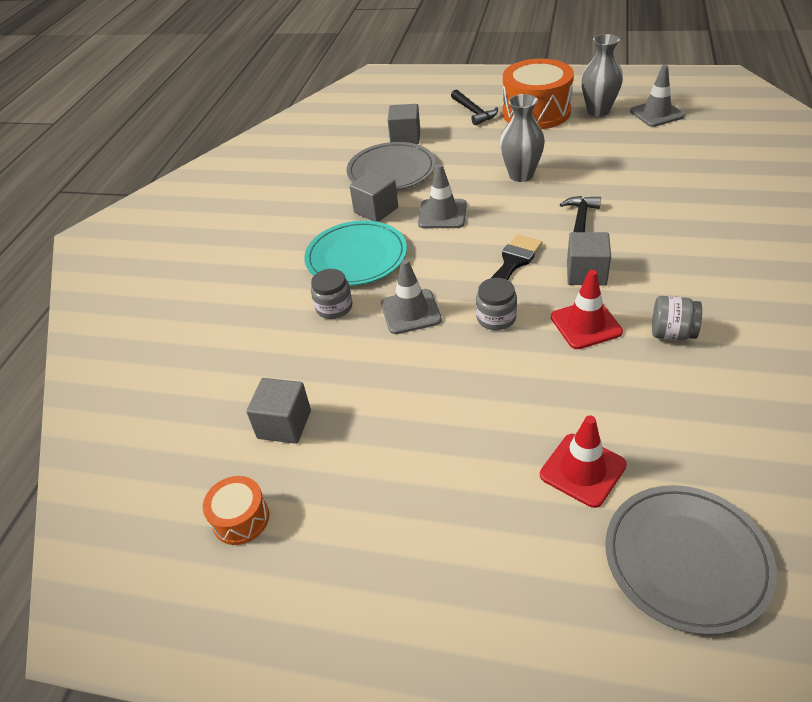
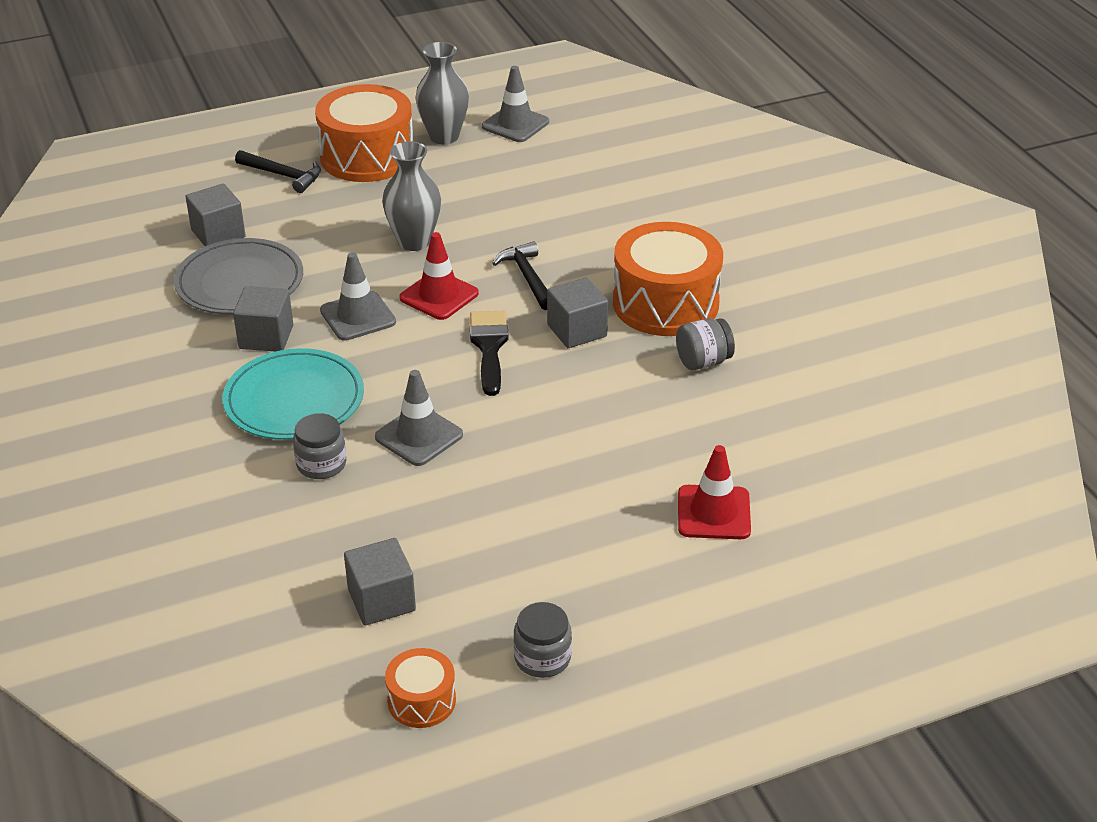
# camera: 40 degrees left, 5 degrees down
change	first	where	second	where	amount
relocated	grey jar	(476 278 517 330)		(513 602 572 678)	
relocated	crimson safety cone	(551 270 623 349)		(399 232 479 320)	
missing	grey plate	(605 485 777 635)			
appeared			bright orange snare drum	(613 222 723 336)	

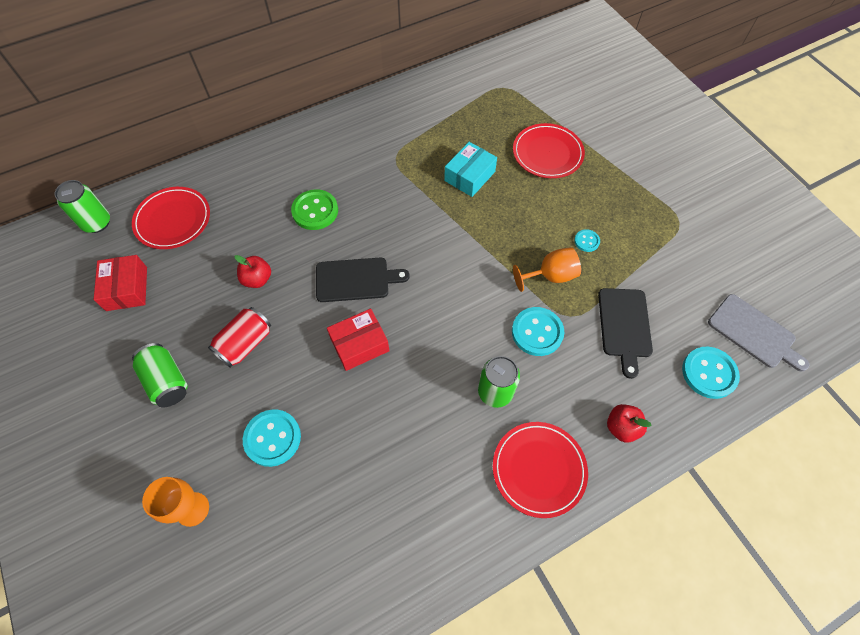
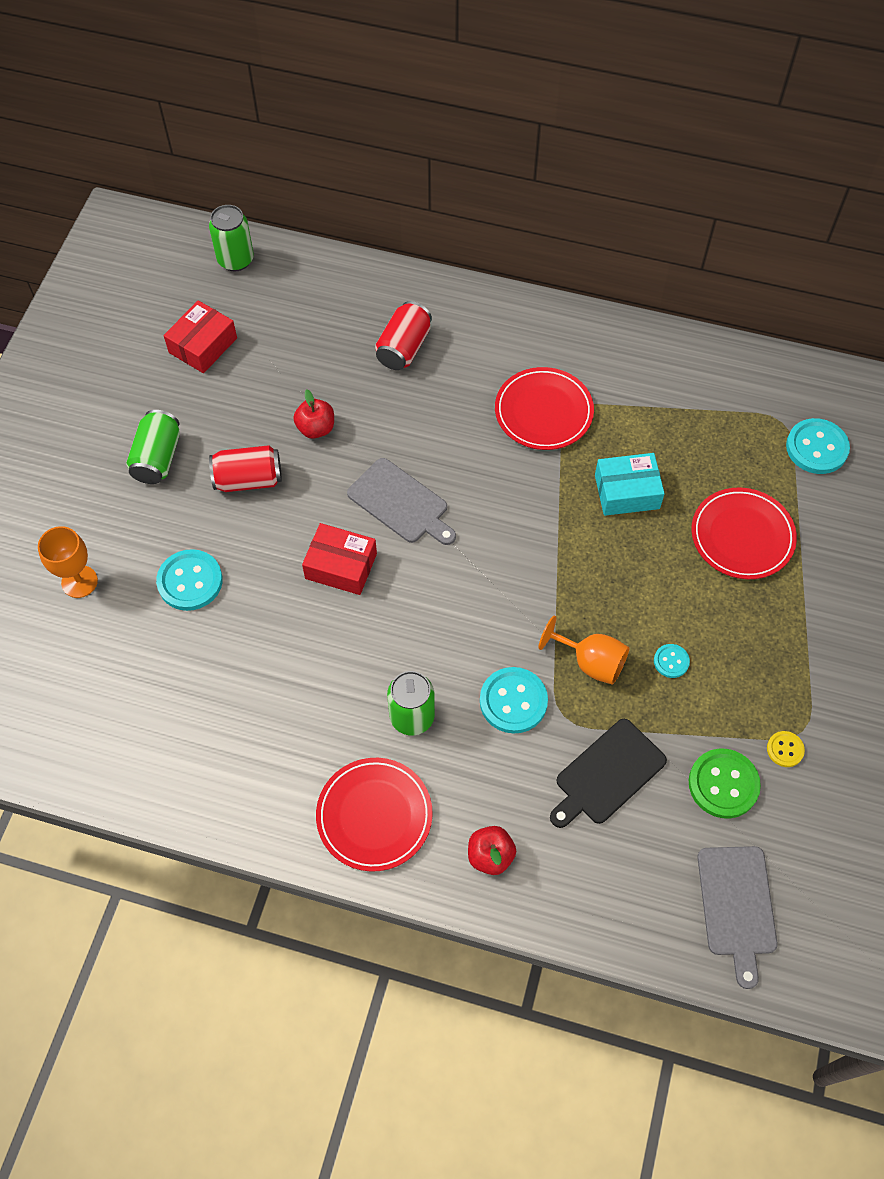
# camera: 45 degrees right, 0 degrees up
change	first	where	second	where	amount
relocated	crimson plate	(132 187 210 249)		(495 367 594 450)	
relocated	green sewing button	(291 189 338 230)		(689 749 761 819)	
colour	jet-black cutting board	(316 258 410 302)	grey cutting board	(347 458 456 545)	
relocated	turquoise sewing button	(682 347 740 399)		(786 418 850 474)	
appeared			crimson soda can	(375 301 432 370)	
appeared			golden sewing button	(767 731 805 767)	

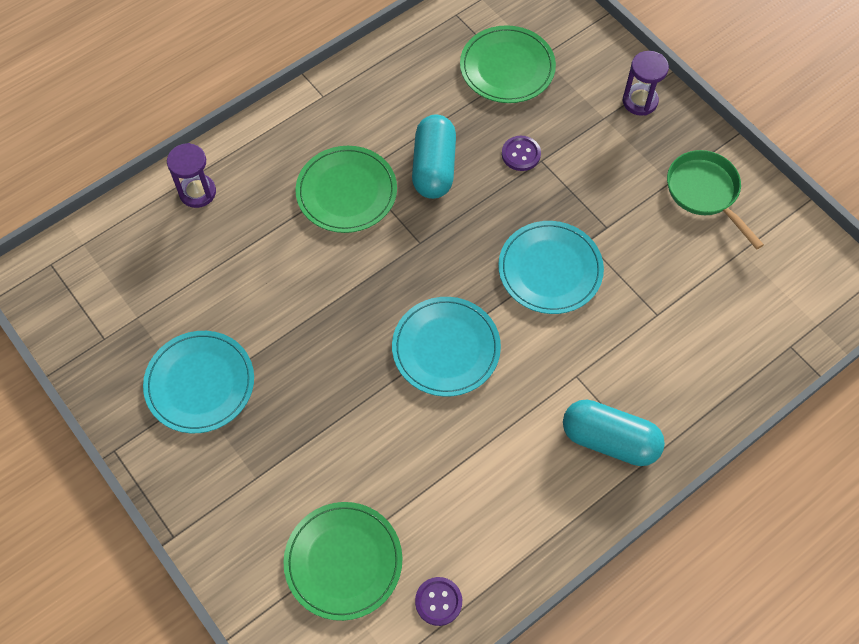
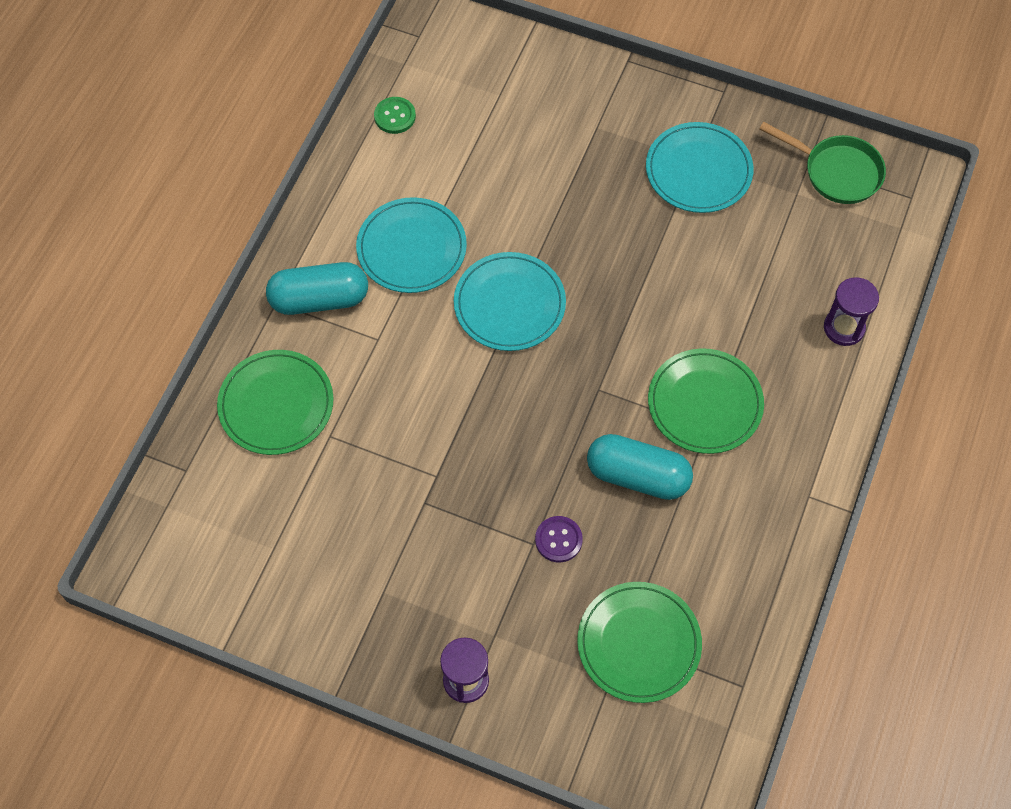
# camera: 150 degrees right, 0 degrees up
change	first	where	second	where	amount
relocated	green plate	(283 502 403 621)		(217 350 333 455)	
spun	turquoise pill shape	(412 114 456 199)		(587 434 693 500)	45 degrees counterclockwise
colour	violet sewing button	(415 577 462 626)	green sewing button	(374 97 416 134)	
relocated	turquoise plate	(498 221 604 314)		(356 197 467 293)	
relocated	green skillet	(667 150 764 250)		(759 122 886 204)	

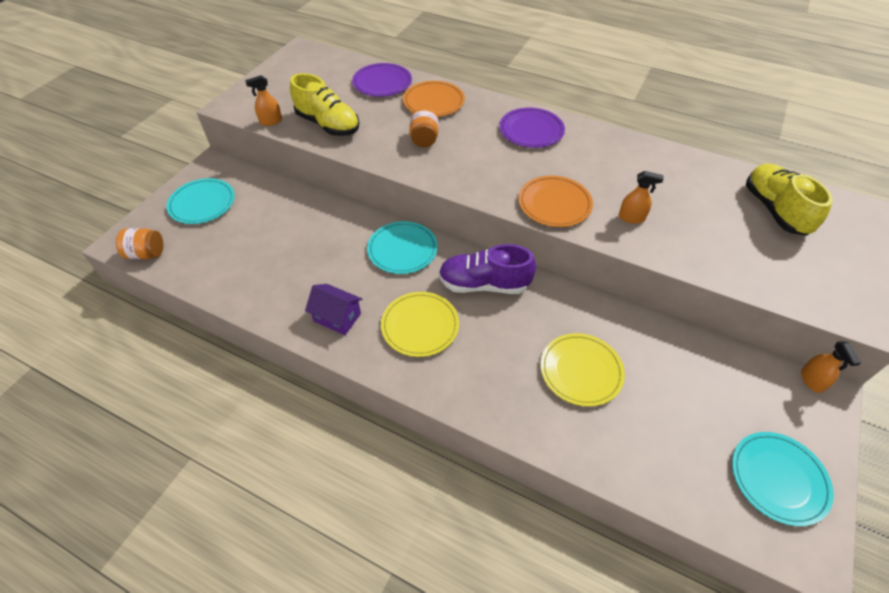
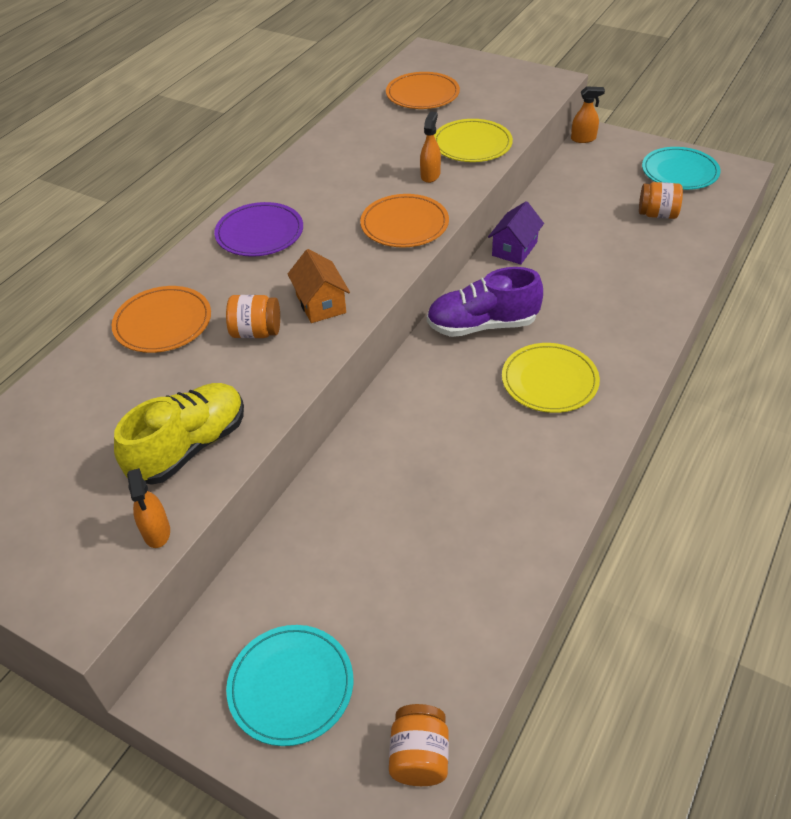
# camera: 85 degrees left, 5 degrees down
change	first	where	second	where	amount
relocated	violet toy house	(305 284 363 335)		(488 201 544 264)	
missing	violet plate	(352 63 412 97)			
missing	turquoise plate	(367 221 438 274)			
spun	violet lace-up shoe	(439 244 536 294)		(427 267 543 337)	75 degrees clockwise
relocated	golden plate	(540 333 625 407)		(434 119 513 162)	
exchanged	golden lace-up shoe	(746 164 833 236)	bright orange plate	(386 72 460 109)	
appeared			bright orange toy house	(287 249 350 323)	
appeared			bright orange jar	(639 182 683 219)	

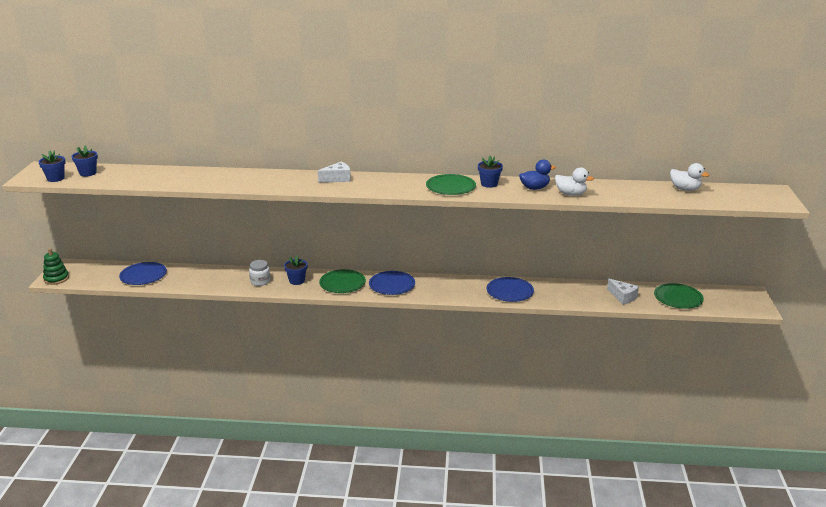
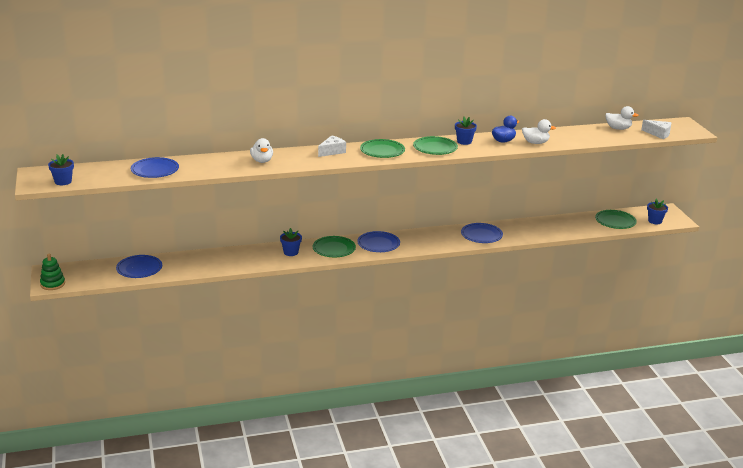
# camera: 20 degrees left, 0 degrees up
change	first	where	second	where	amount
relocated	cobalt flower pot	(71 145 98 177)		(647 198 668 224)	
missing	white jar	(249 260 270 286)			
relocated	white cheese	(607 279 639 305)		(641 120 671 139)	
appeared			cobalt plate	(131 157 179 178)	
appeared			white rubber duck	(250 138 273 163)	
appeared			green plate	(360 139 405 158)	

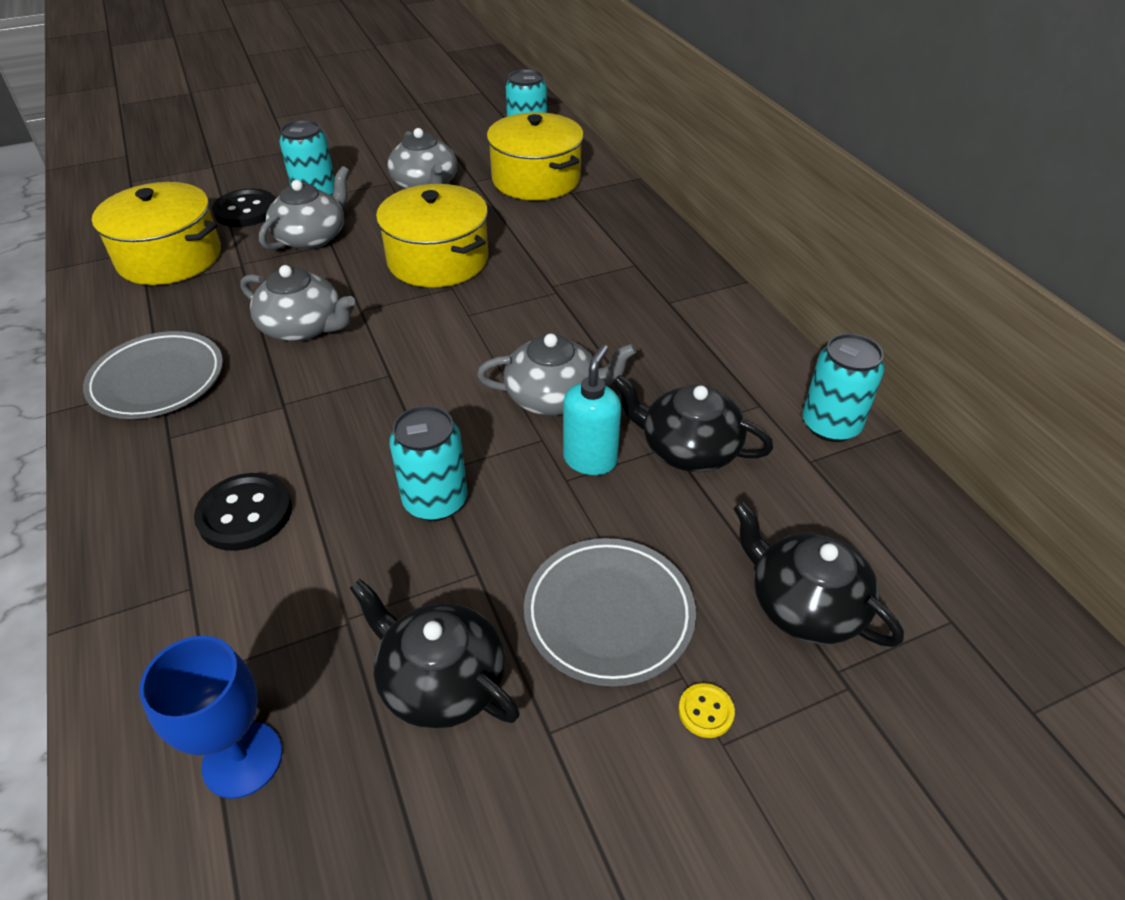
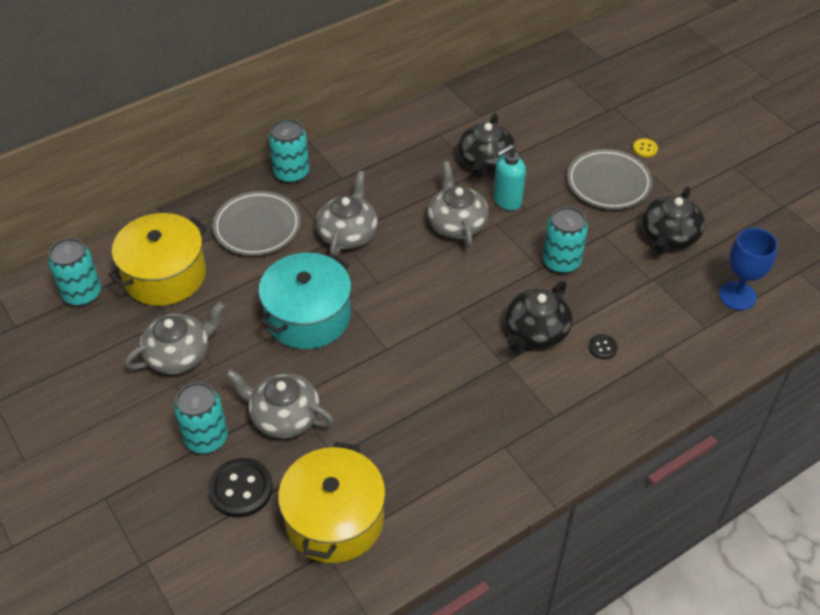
# camera: 100 degrees left, 5 degrees up
change	first	where	second	where	amount
relocated	grey plate	(83 331 223 419)		(213 191 301 256)	
size	jet-black sewing button	(194 473 292 551)		(589 335 618 359)	x0.50
relocated	grey teapot	(240 265 355 342)		(316 171 378 256)	
colour	golden stockpot	(376 184 488 288)	turquoise stockpot	(258 253 351 349)	
spun	turquoise pump bottle	(563 345 621 475)		(493 144 526 210)	45 degrees counterclockwise
relocated	jet-black teapot	(733 501 904 647)		(505 281 572 353)	
relocated	turquoise soda can	(802 333 885 442)		(269 119 309 183)	

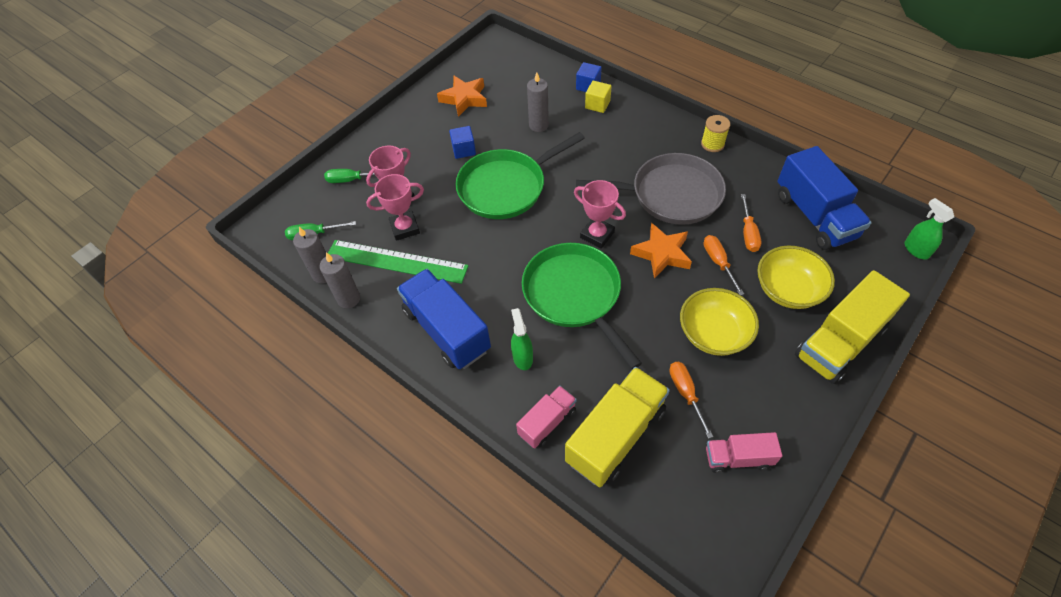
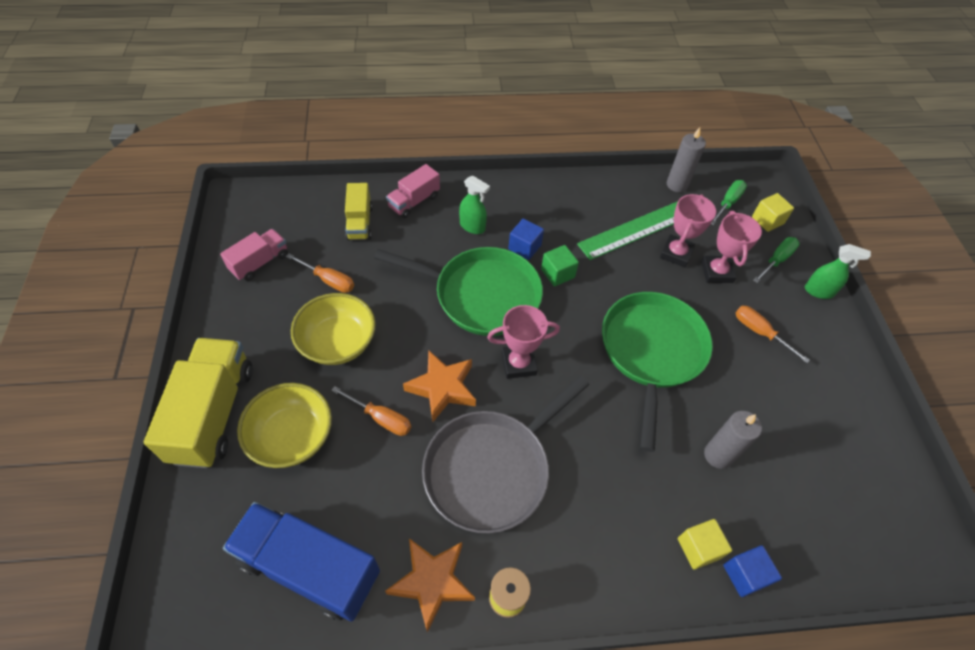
# camera: 130 degrees right, 0 degrees up
change	first	where	second	where	amount
missing	grey wax candle	(319 252 360 308)			
missing	cobalt toy truck	(397 269 491 369)			
relocated	bright orange star	(437 76 487 117)		(385 538 475 632)	
relocated	cobalt block	(449 126 476 159)		(508 218 544 260)	
spun	pink toy truck	(516 386 577 449)		(386 164 440 218)	45 degrees clockwise
size	golden toy truck	(565 367 670 487)		(345 183 373 240)	x0.56
relocated	bright orange flat screwdriver	(741 194 761 252)		(736 306 810 363)	
relocated	green spray bottle	(905 198 954 260)		(805 244 871 299)	
appeared			green block	(541 245 579 286)	
appeared			golden block	(752 193 794 232)	

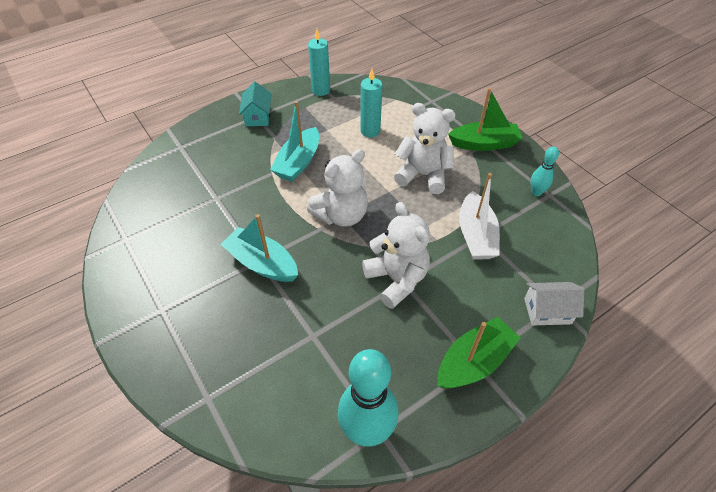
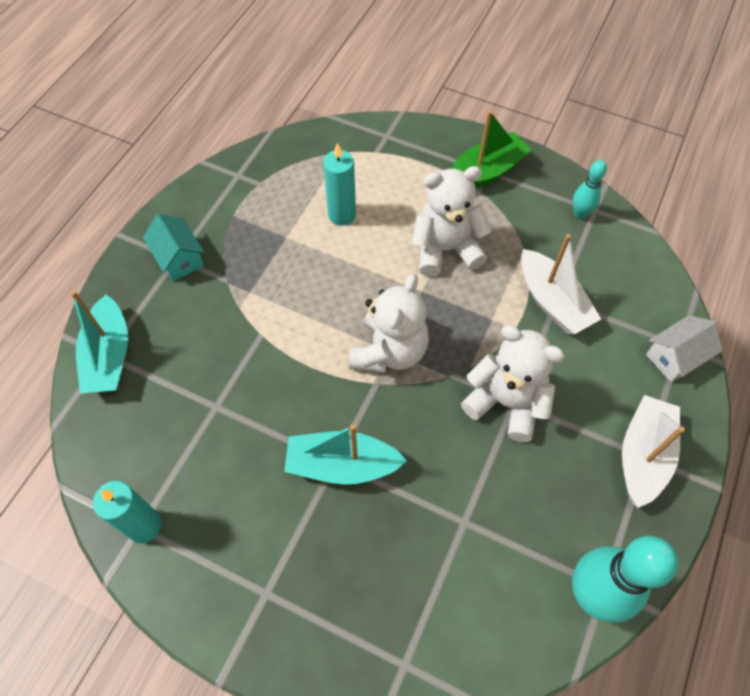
# camera: 30 degrees left, 10 degrees up
change	first	where	second	where	amount
relocated	turquoise toy boat	(270 101 319 182)		(70 291 128 394)	
relocated	turquoise wax candle	(308 29 330 96)		(93 481 162 543)	
colour	green toy boat	(438 317 521 388)	white toy boat	(622 395 685 508)	

